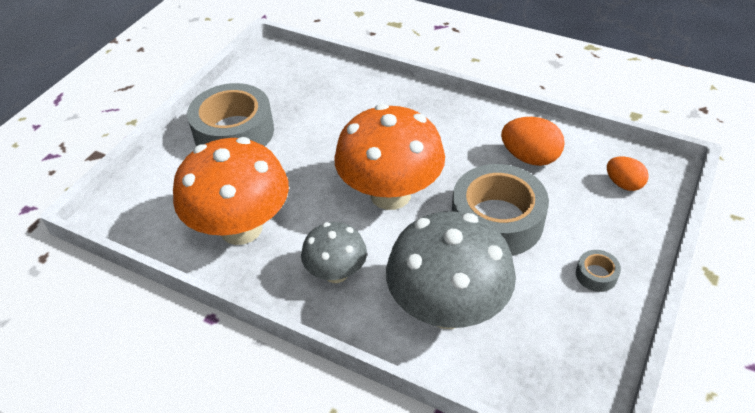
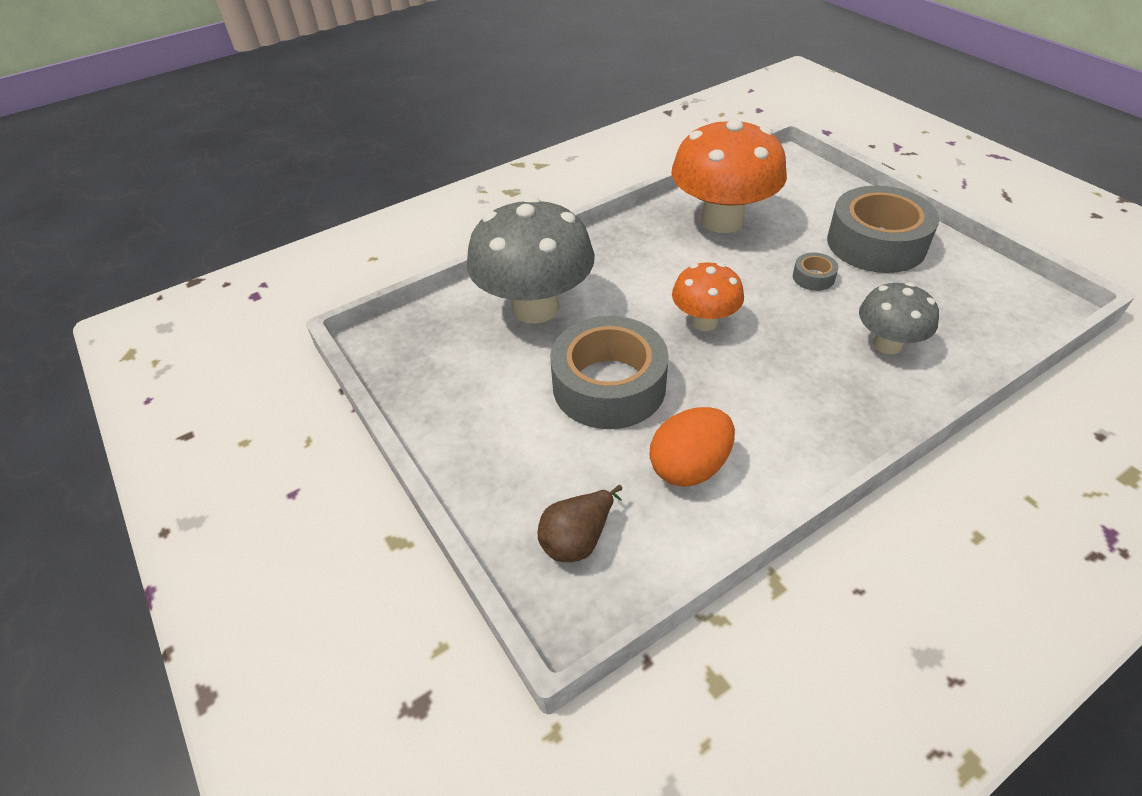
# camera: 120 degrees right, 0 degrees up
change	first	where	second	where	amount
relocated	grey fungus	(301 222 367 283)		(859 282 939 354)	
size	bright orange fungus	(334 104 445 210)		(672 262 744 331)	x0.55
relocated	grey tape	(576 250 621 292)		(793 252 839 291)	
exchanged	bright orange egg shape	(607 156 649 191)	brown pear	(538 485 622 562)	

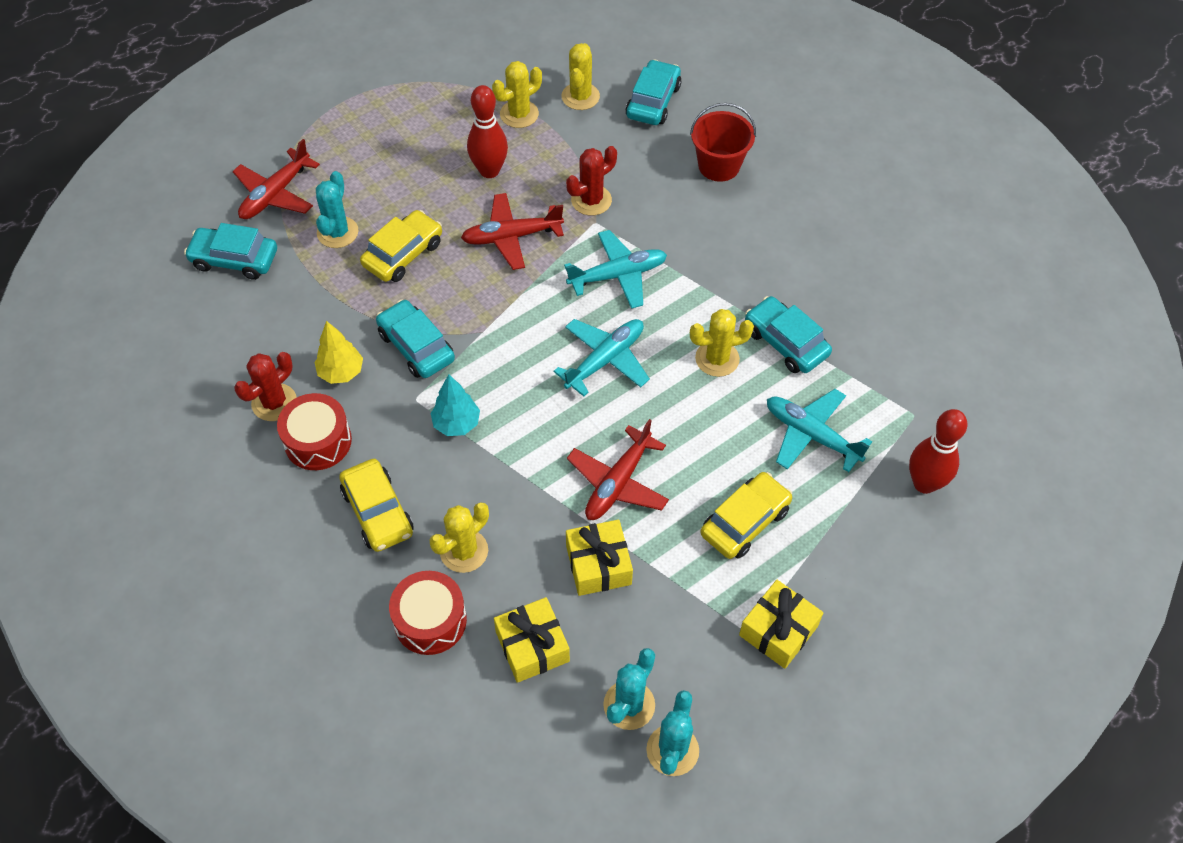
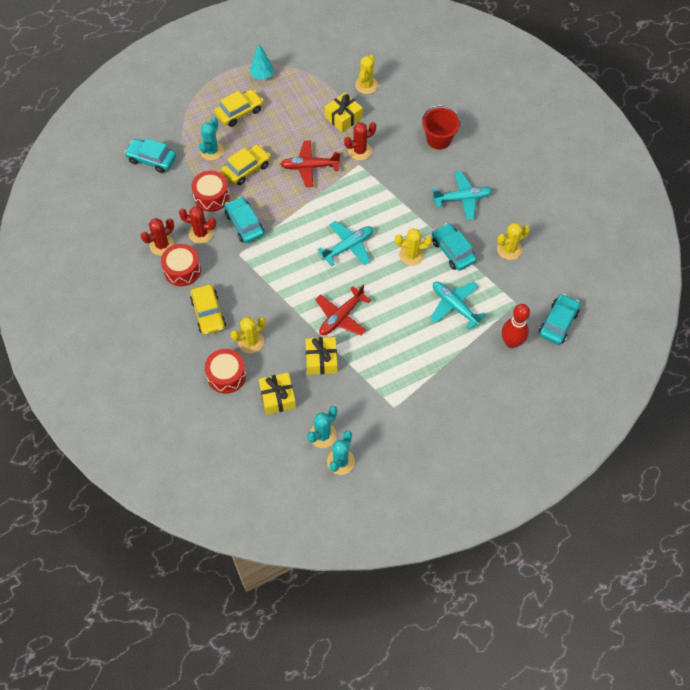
# camera: 10 degrees right, 5 degrees up
change	first	where	second	where	amount
missing	crimson plane	(233 139 320 219)			
exchanged	golden toy tree	(315 321 363 384)	crimson saguaro cactus	(179 206 216 244)	
relocated	turquoise toy tree	(431 374 480 436)		(250 44 274 80)	
missing	crimson skittle	(467 85 508 178)			
relocated	golden saguaro cactus	(492 61 542 128)		(497 223 530 260)	
relocated	turquoise plane	(564 230 667 309)		(432 171 492 220)	
relocated	turquoise car	(625 59 681 125)		(539 294 580 345)	
relocated	golden car	(700 472 792 559)		(214 89 263 127)	
relocated	golden present	(739 580 823 669)		(325 92 363 132)	
appeared			crimson snare drum	(191 171 230 212)	

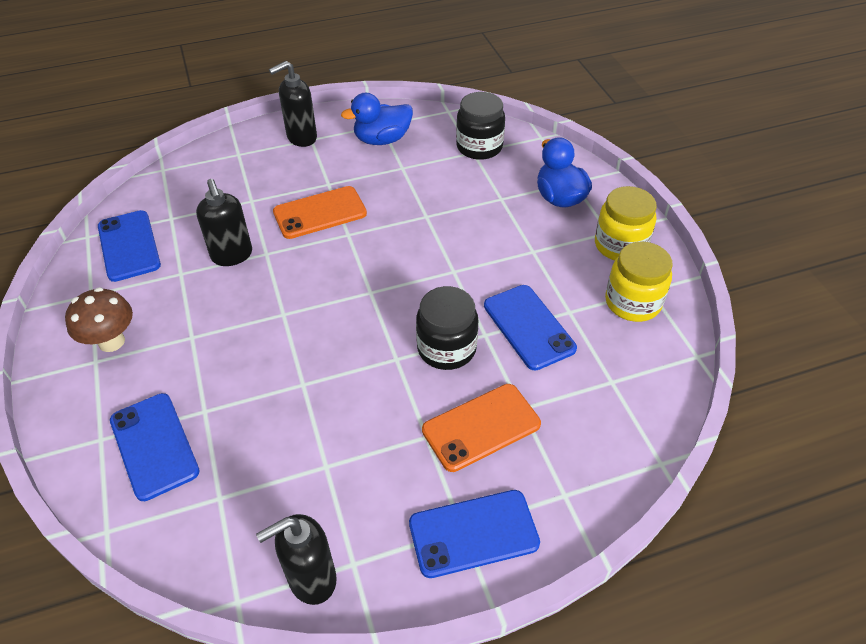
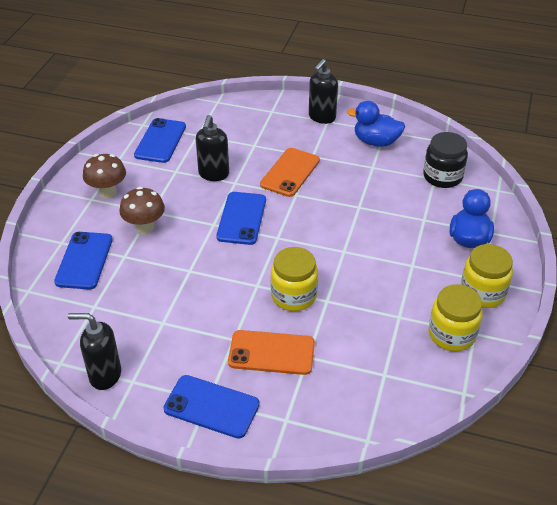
# camera: 35 degrees right, 5 degrees down
change	first	where	second	where	amount
spun	jet-black pump bottle	(269 61 317 147)		(309 59 338 124)	60 degrees counterclockwise
spun	bright orange mobile phone	(273 186 367 239)		(260 148 320 197)	75 degrees counterclockwise
colour	jet-black jar	(416 286 478 370)	golden jar	(271 247 318 311)	
relocated	cobalt mobile phone	(484 285 577 370)		(216 192 266 245)	
appeared			brown fungus	(119 187 165 234)	

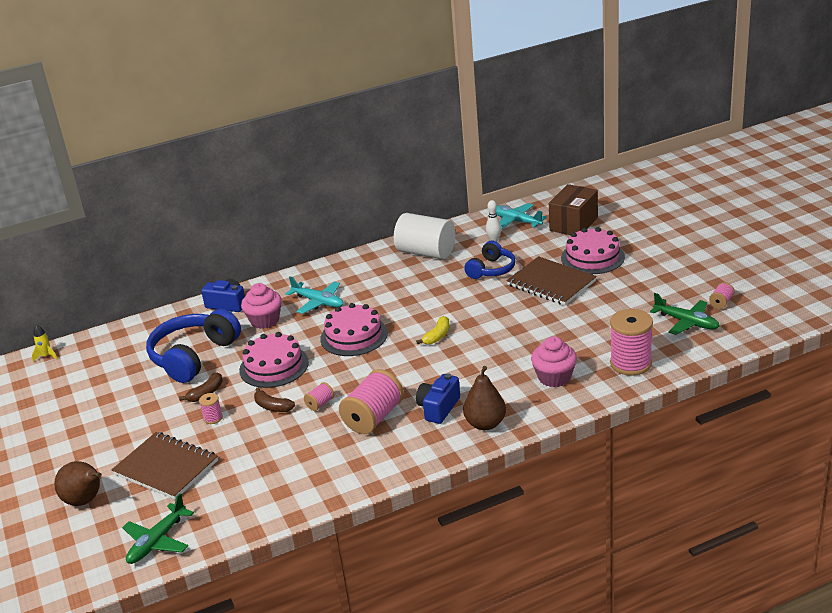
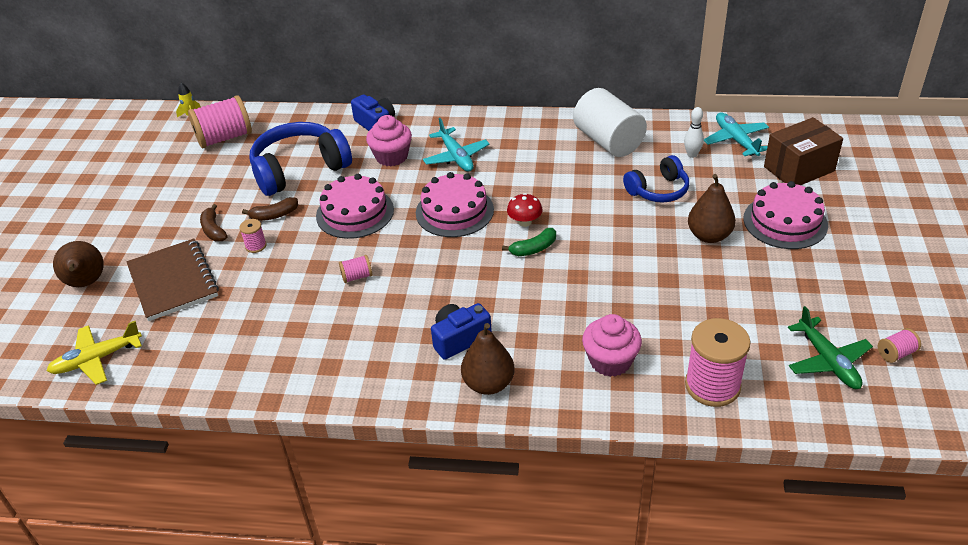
# camera: 30 degrees right, 10 degrees up
change	first	where	second	where	amount
colour	green plane	(122 493 194 564)	golden plane	(46 321 142 385)	
relocated	brown banana fruit	(254 388 295 412)		(200 204 227 241)	
relocated	pink reel of thread	(339 369 404 434)		(188 95 252 148)	
colour	golden banana fruit	(416 316 450 345)	green banana fruit	(502 228 556 256)	
exchanged	brown notebook	(506 256 597 305)	brown pear	(688 174 736 243)	
appeared			crimson fungus	(507 193 543 227)	

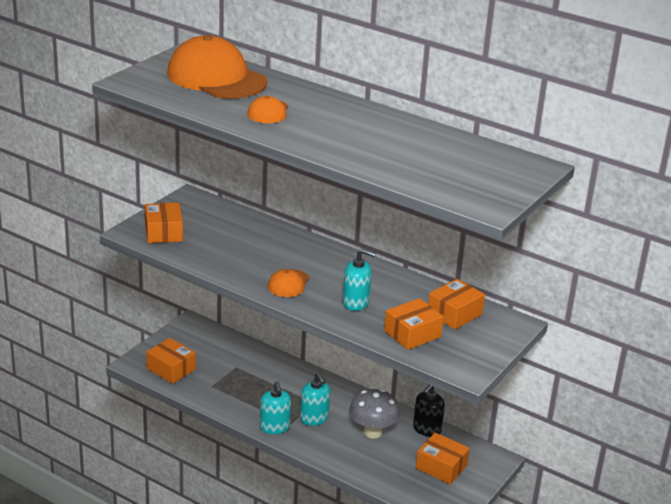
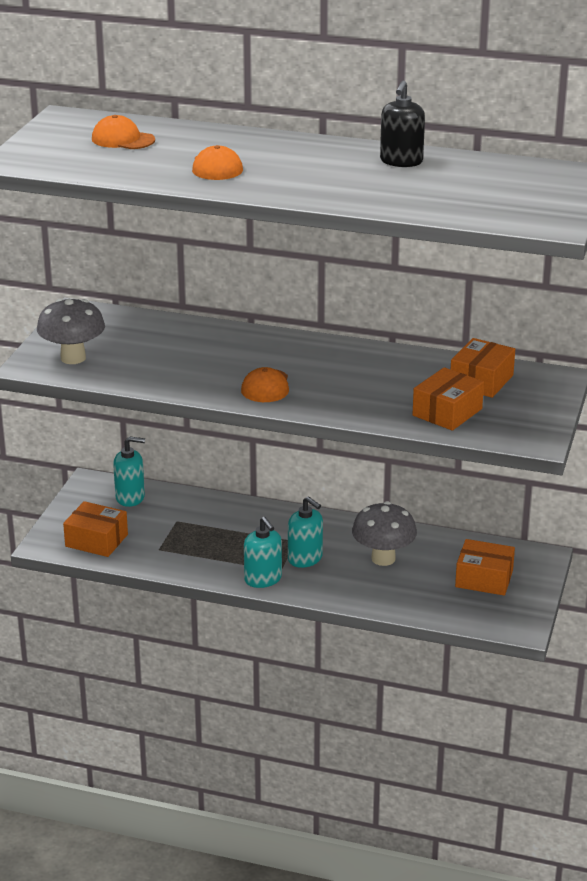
# camera: 15 degrees left, 0 degrees up
change	first	where	second	where	amount
exchanged	bright orange package	(145 203 183 243)	grey fungus	(37 299 105 364)	
size	bright orange baseball cap	(167 35 267 98)		(92 115 155 149)	x0.46
relocated	turquoise pump bottle	(343 248 376 311)		(113 436 145 507)	
relocated	jet-black pump bottle	(413 385 445 437)		(380 80 425 167)	

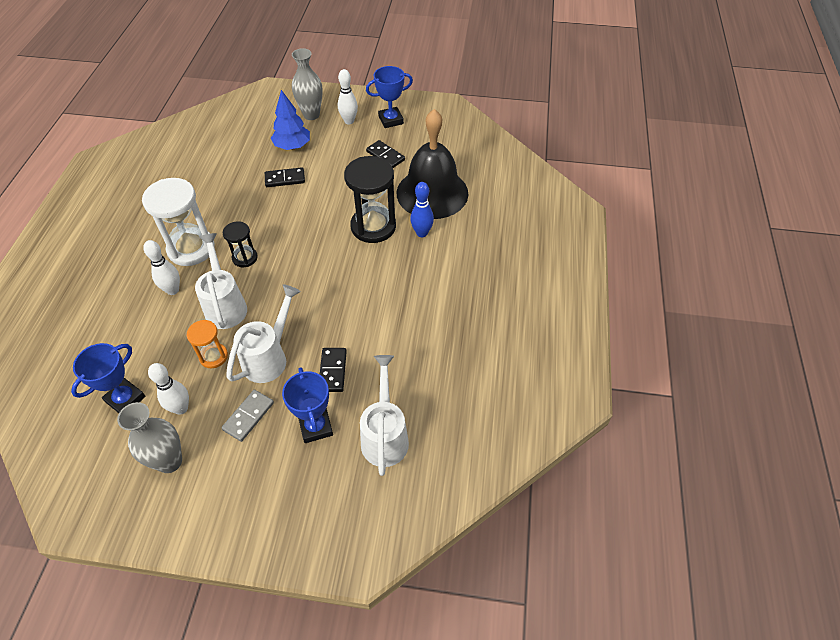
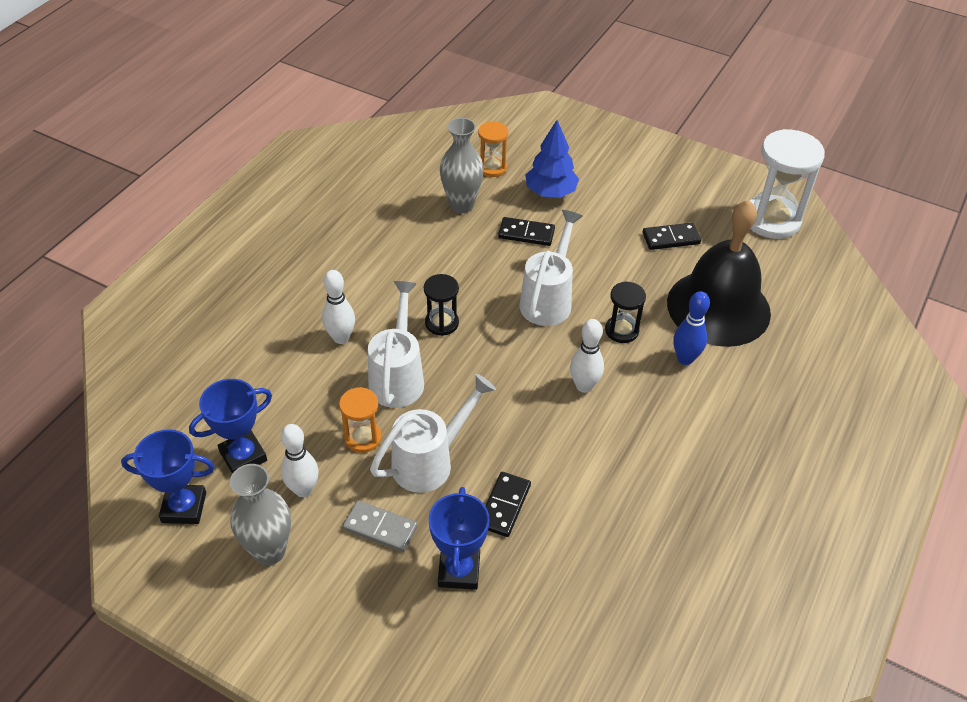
# camera: 20 degrees right, 5 degrees down
change	first	where	second	where	amount
relocated	white sandglass	(142 178 215 266)		(750 129 825 239)	
spun	grey domino tile	(221 390 274 442)		(343 500 418 552)	60 degrees clockwise
relocated	grey tall vase	(292 48 323 120)		(440 118 484 213)	
relocated	white skittle	(338 69 358 124)		(570 319 604 393)	
size	jet-black sandglass	(344 156 396 243)		(605 281 646 343)	x0.53
relocated	white watering pot	(360 355 409 476)		(520 210 583 326)	
relocated	cobalt award cup	(366 66 413 128)		(121 429 215 524)	
spun	jet-black domino tile	(366 140 405 168)		(642 223 701 250)	75 degrees counterclockwise
appeared			bright orange sandglass	(478 121 508 177)	

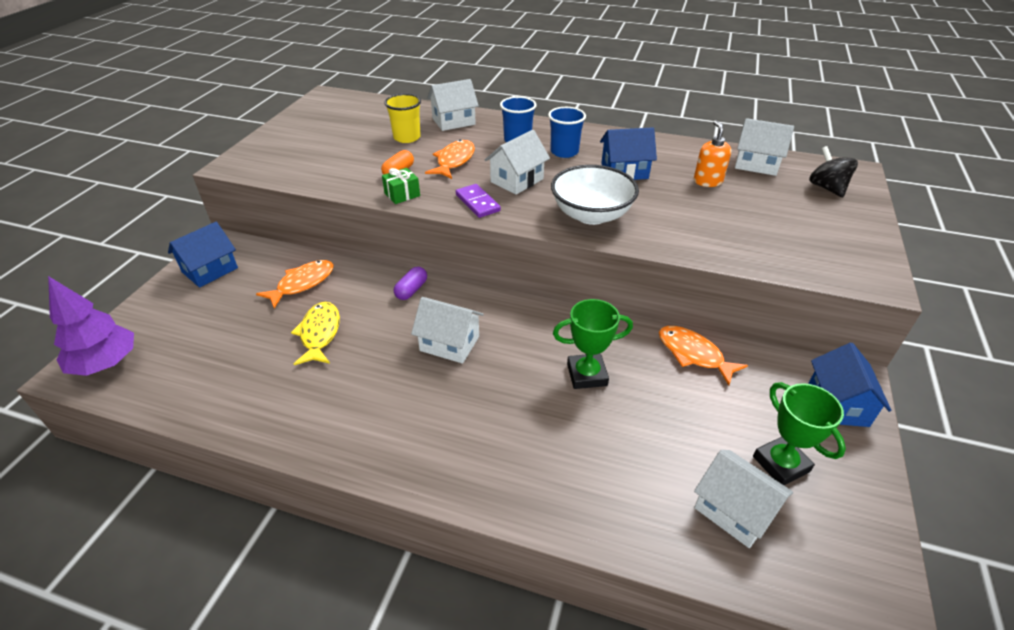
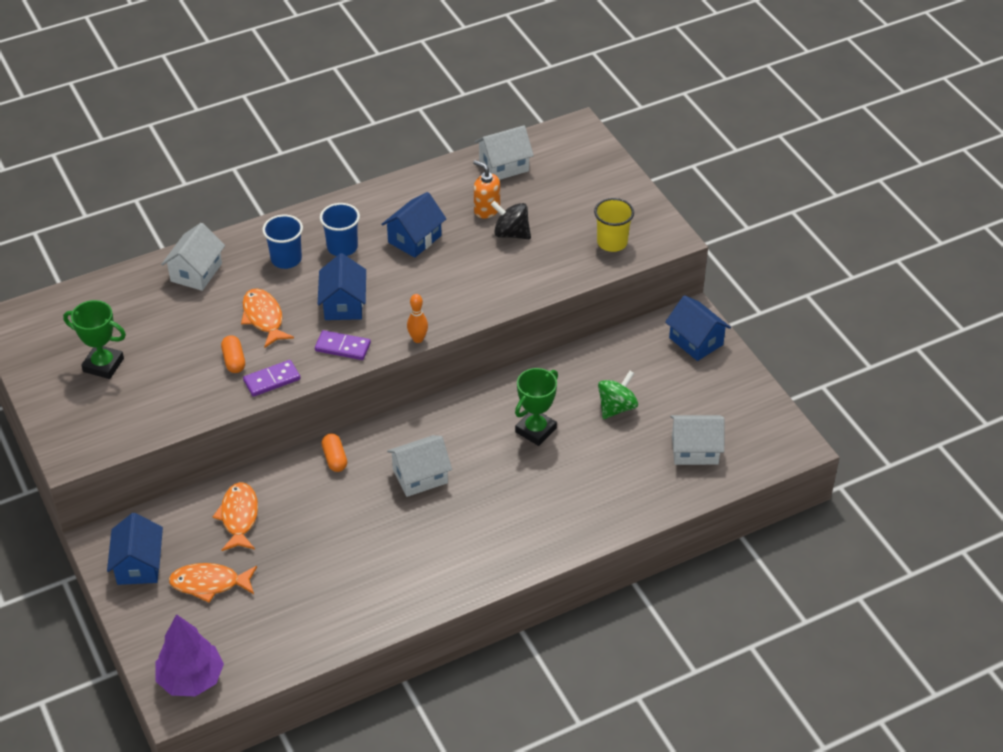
# camera: 45 degrees left, 5 degrees up
change	first	where	second	where	amount
missing	golden fish	(291 302 340 365)			
exchanged	green present	(382 168 420 204)	violet domino tile	(243 360 301 397)	
relocated	golden tumbler	(384 94 421 143)		(594 198 634 252)	
colour	violet pill shape	(394 267 427 300)	bright orange pill shape	(321 434 347 472)	
colour	white toy house	(485 130 550 195)	cobalt toy house	(318 253 366 320)	
missing	white deep dish	(551 165 639 225)			
relocated	bright orange fish	(659 326 748 385)		(169 563 257 603)	
relocated	green award cup	(753 382 846 485)		(63 300 126 379)	
relocated	jet-black spinning top	(809 146 858 197)		(491 201 531 239)	
appeared			bright orange skittle	(407 294 428 343)	
appeared			green spinning top	(598 370 638 419)	

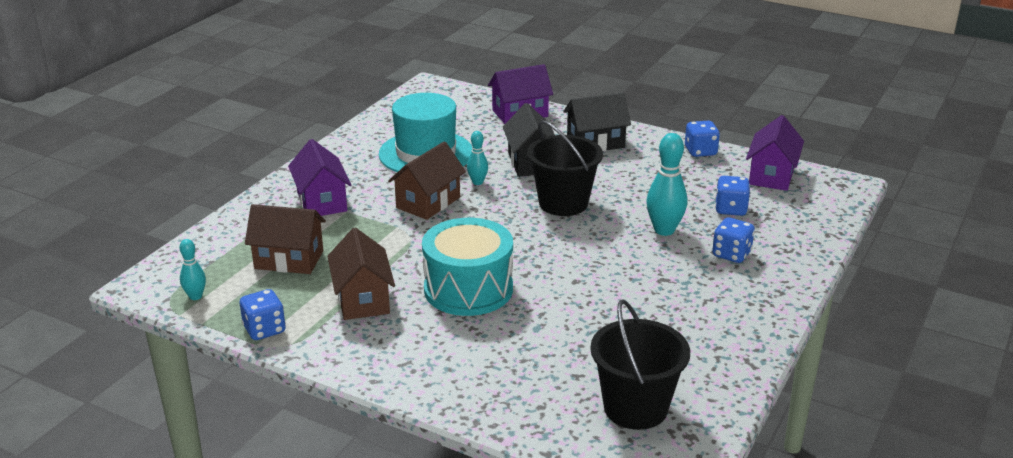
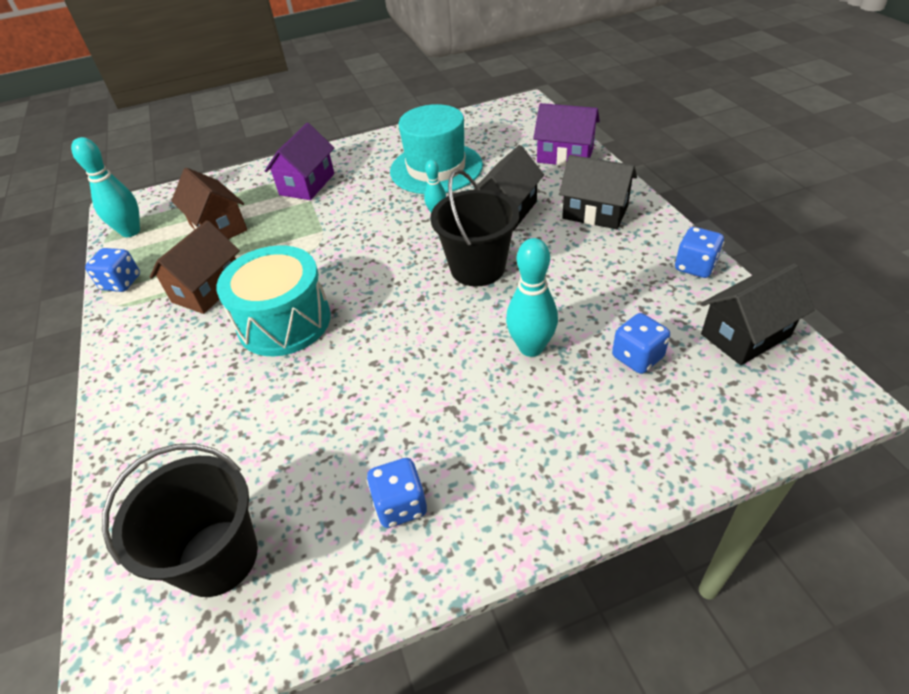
# camera: 45 degrees right, 15 degrees up
change	first	where	second	where	amount
size	turquoise skittle	(180 239 206 300)		(71 137 140 237)	x1.76
missing	brown toy house	(388 141 466 220)			
relocated	cobalt dice	(712 217 755 263)		(367 458 427 528)	
colour	violet toy house	(746 115 804 191)	jet-black toy house	(701 263 815 365)	

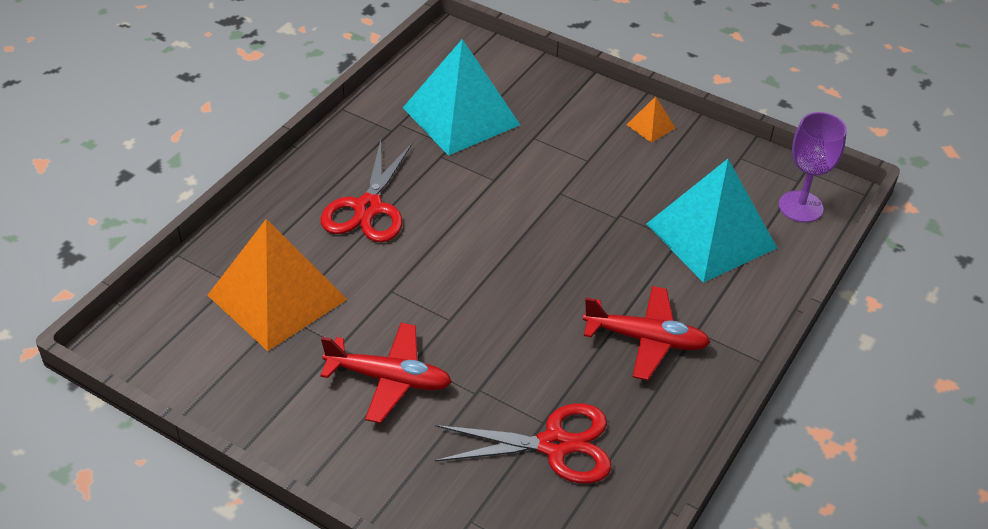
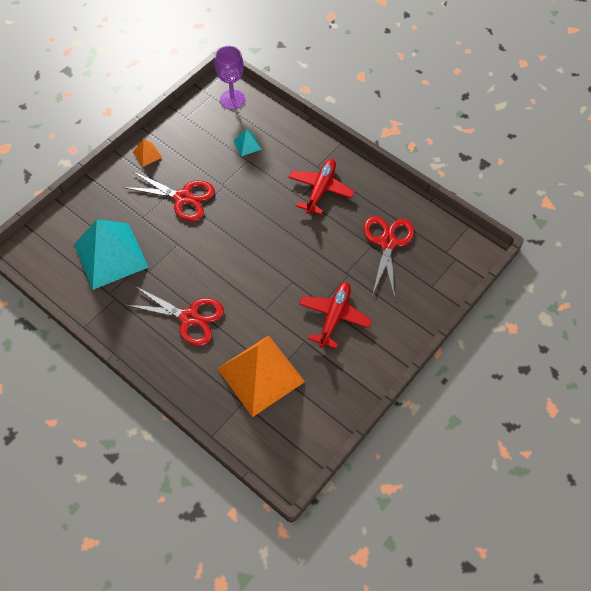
# camera: 80 degrees left, 15 degrees up
change	first	where	second	where	amount
size	turquoise pyramid shape	(647 159 777 283)		(233 129 262 156)	x0.41
appeared			crimson shears	(123 171 215 221)	

